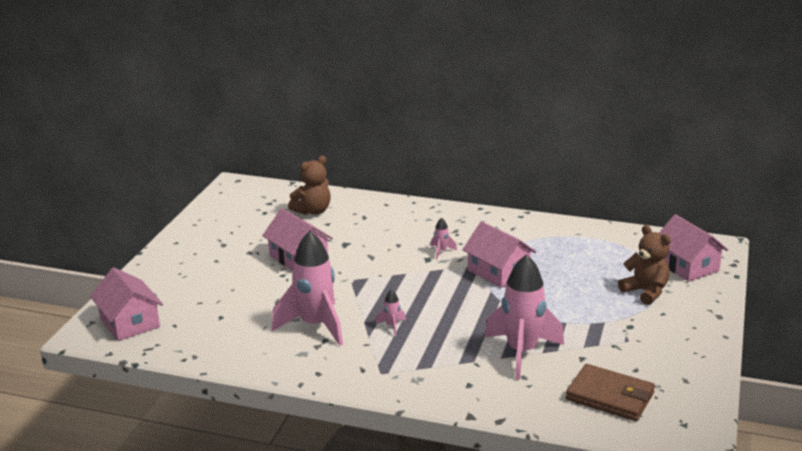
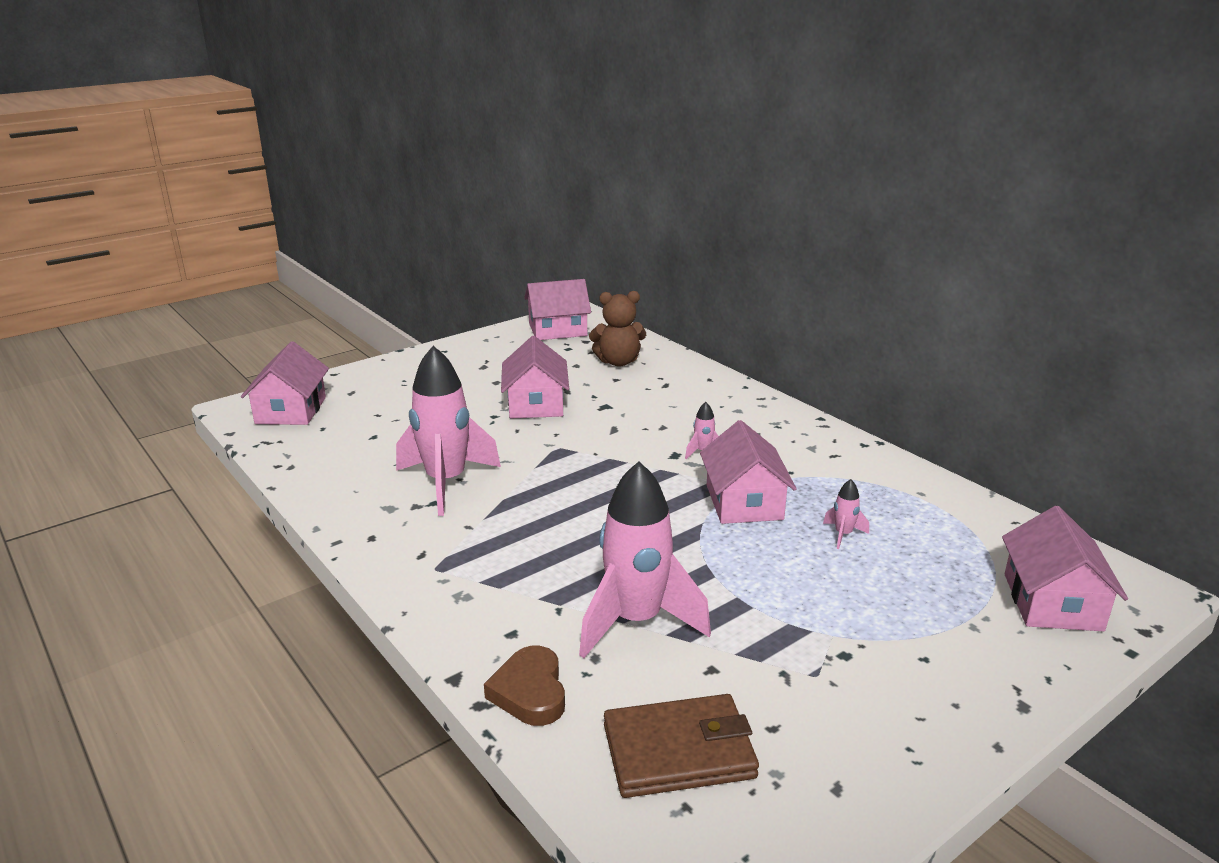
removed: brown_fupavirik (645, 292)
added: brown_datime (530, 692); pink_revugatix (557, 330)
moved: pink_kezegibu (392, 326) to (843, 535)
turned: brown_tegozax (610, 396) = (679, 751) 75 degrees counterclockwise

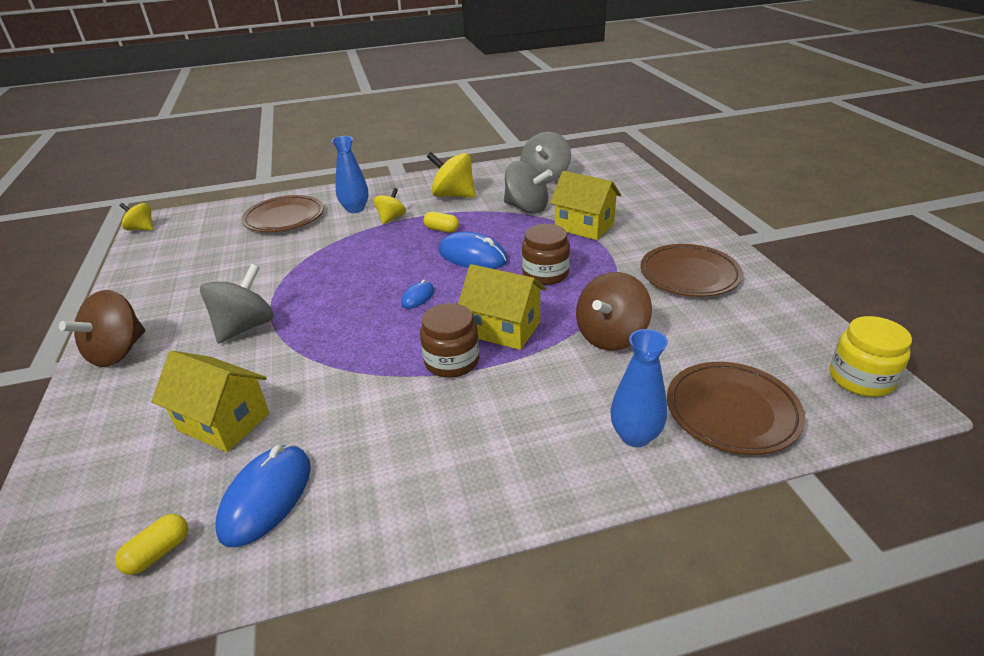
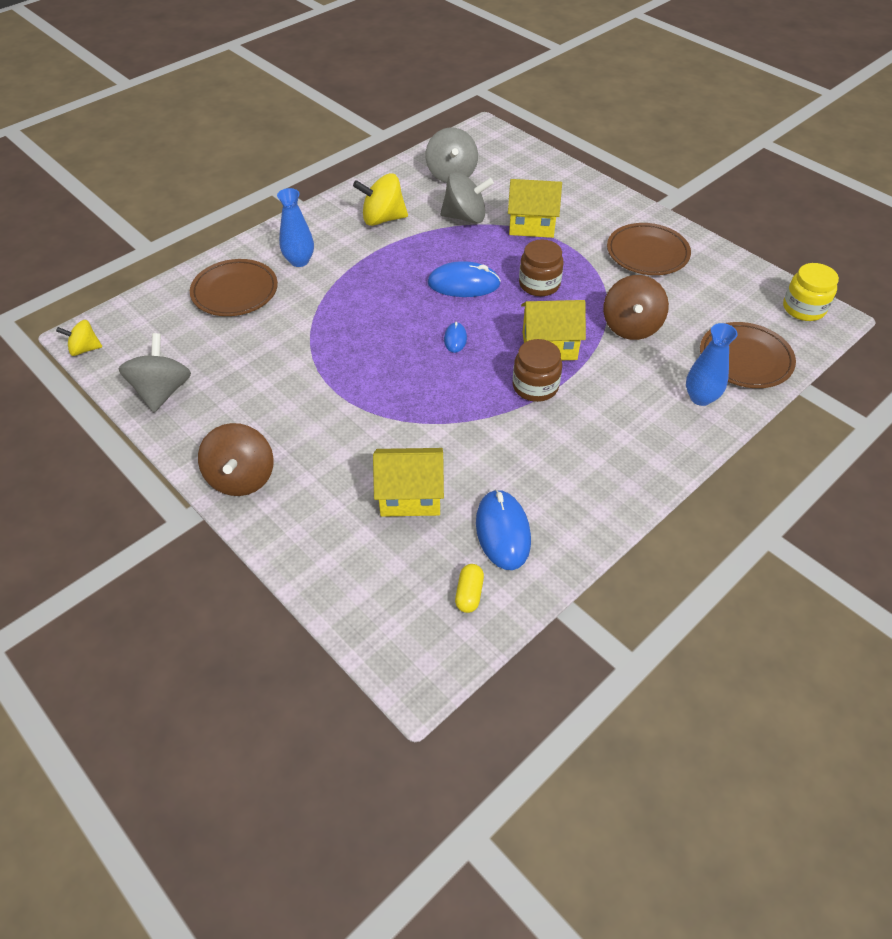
removed: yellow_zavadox (391, 218); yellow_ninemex (441, 229)
moved: grey_zavadox (245, 327) to (162, 391)

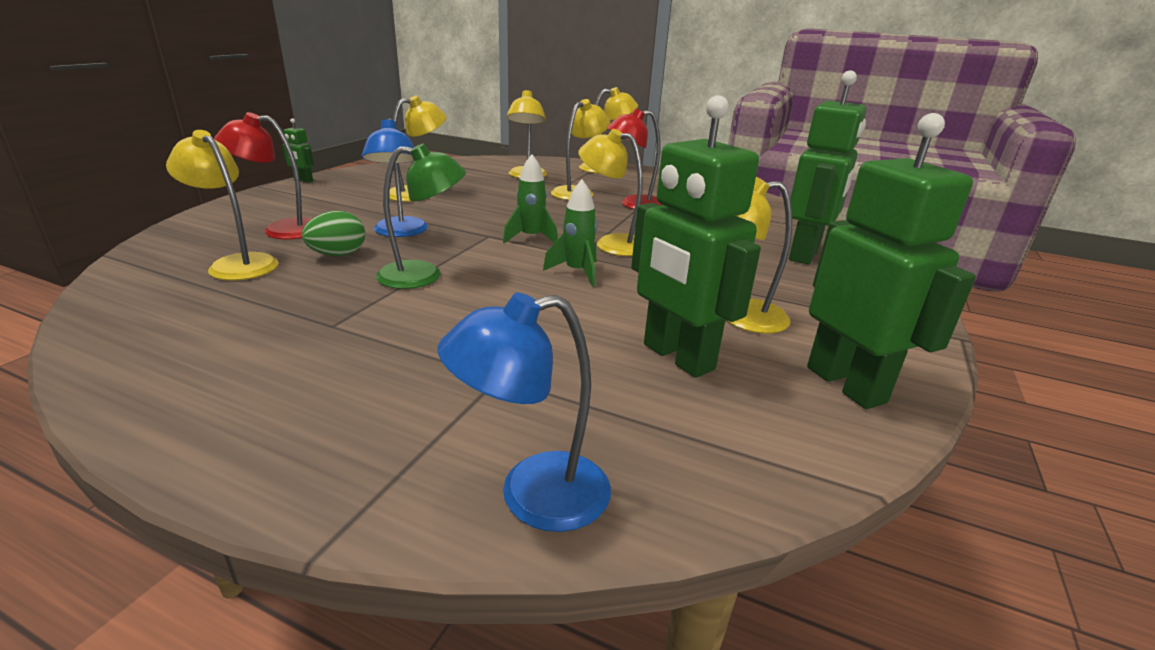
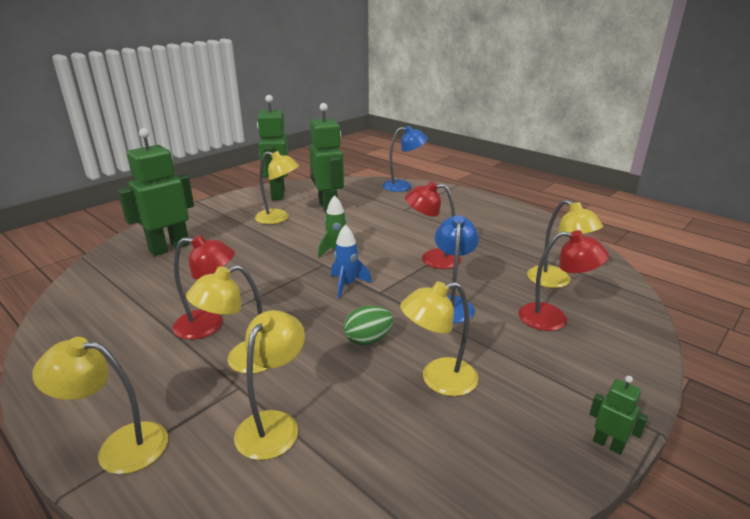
removed: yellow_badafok (612, 243)
moved: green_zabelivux (338, 255) to (368, 340)
recoloured: green_kezegibu (531, 238) to blue_kezegibu (347, 285); green_badafok (423, 275) to red_badafok (432, 259)

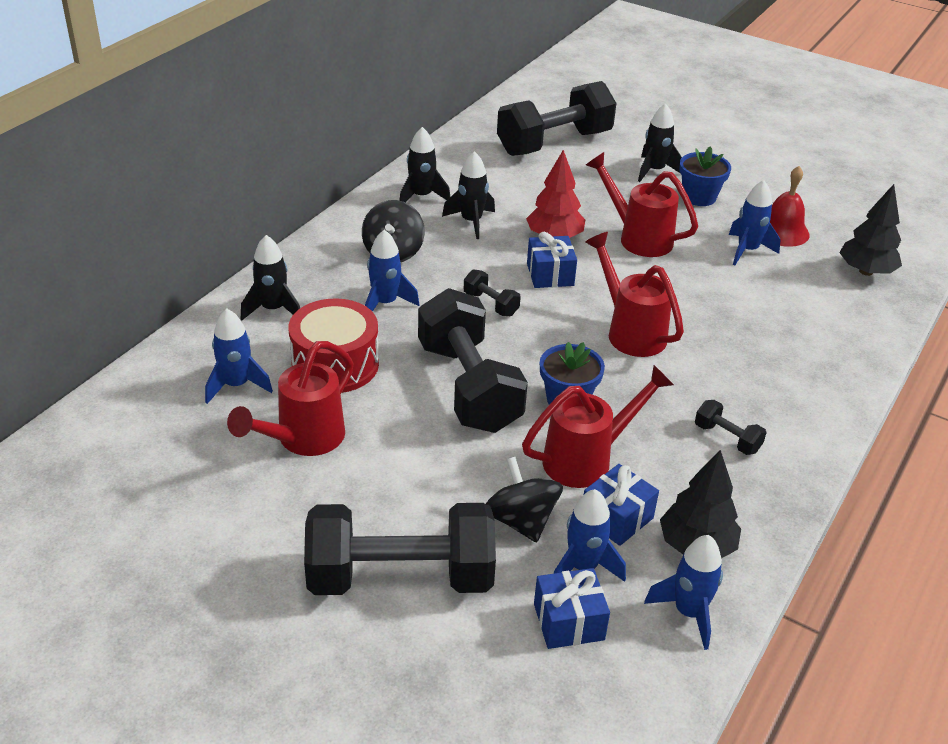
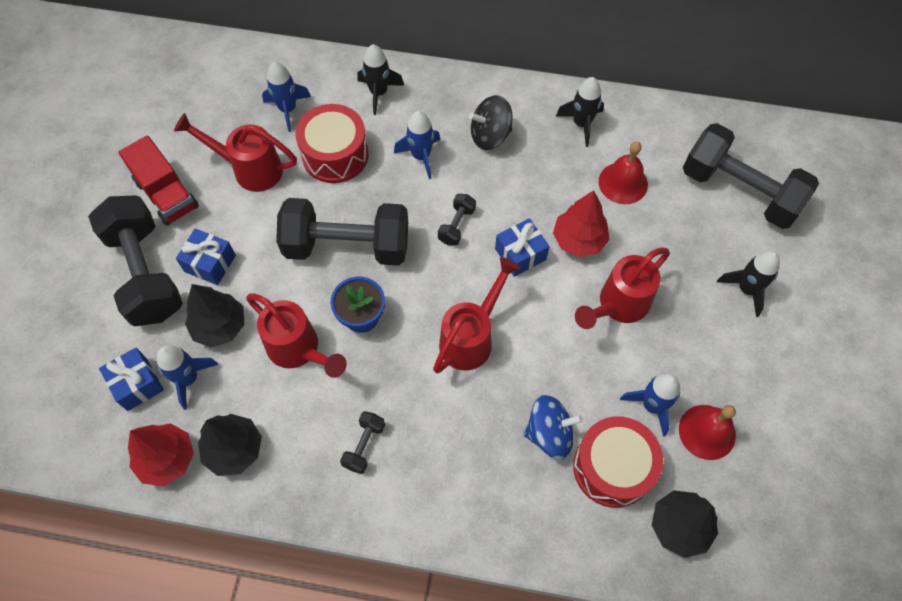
removed: black_kezegibu (471, 222); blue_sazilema (699, 197)
added: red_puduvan (167, 194); blue_zavadox (549, 433); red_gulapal (612, 467); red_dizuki (623, 183)
moved: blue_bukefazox (616, 518) to (210, 263)
replaced: blue_kezegibu (688, 613) to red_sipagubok (167, 459); black_zavadox (521, 521) to black_sipagubok (220, 326)
turned: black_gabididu (468, 387) = (347, 246) 45 degrees clockwise; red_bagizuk (637, 237) = (618, 306) 150 degrees counterclockwise

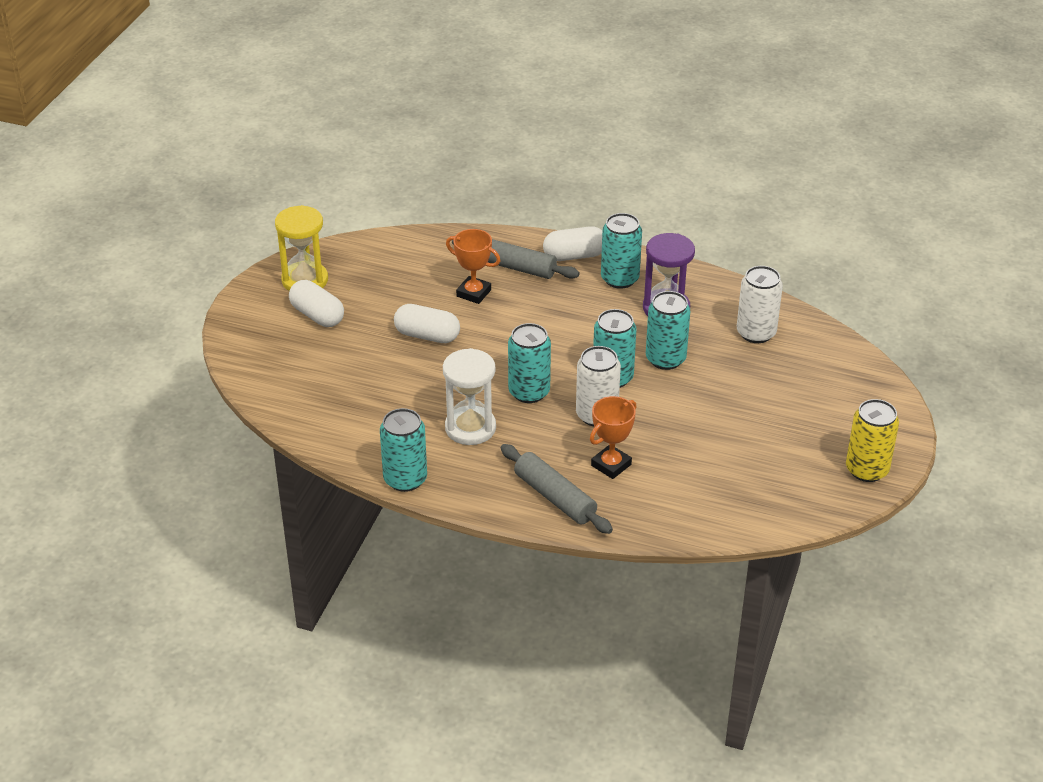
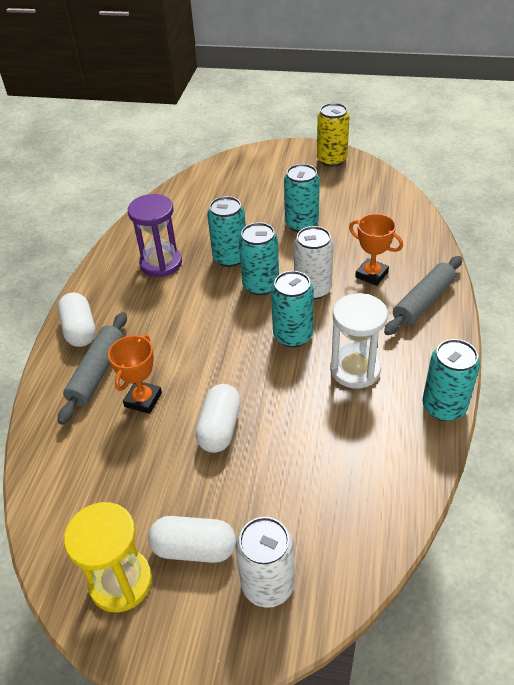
moved: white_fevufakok (756, 333) to (268, 584); turquoise_fevufakok (620, 279) to (301, 224)
turned: white_ninemex (317, 315) = (194, 548) 60 degrees clockwise

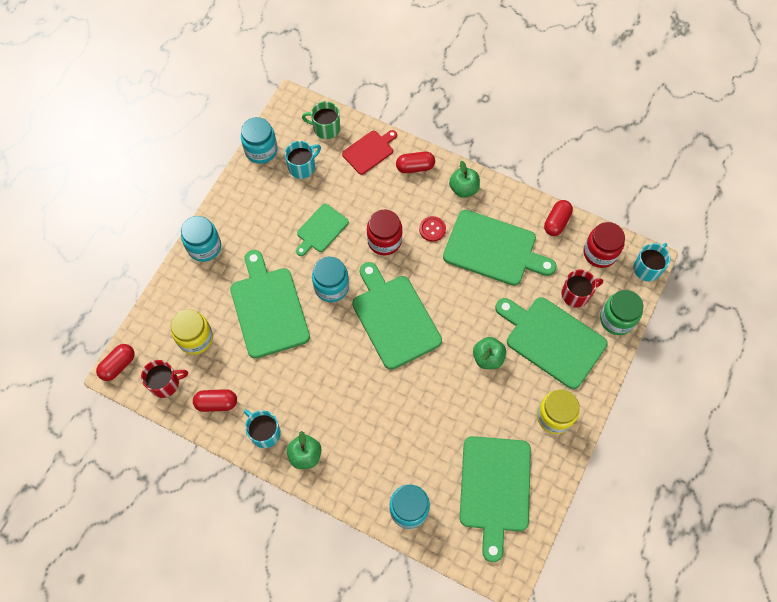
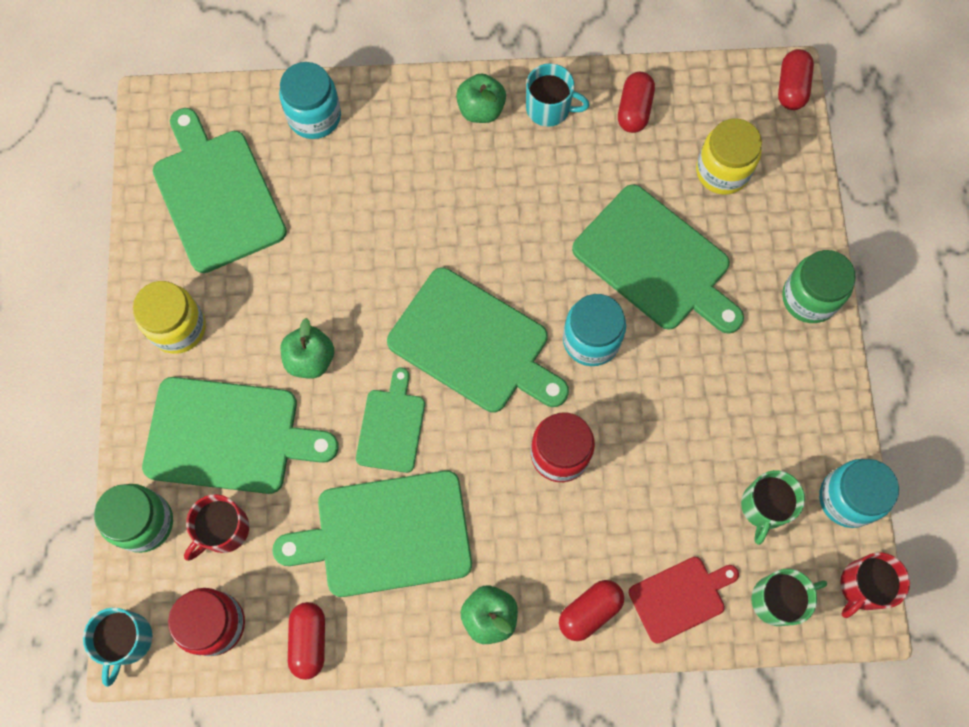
removed: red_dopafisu (432, 229)
moved: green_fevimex (321, 229) to (391, 427); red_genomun (165, 383) to (863, 586)
recoloured: turquoise_genomun (302, 167) to green_genomun (764, 507); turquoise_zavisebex (204, 247) to green_zavisebex (809, 298)
turned: red_ninemex (216, 403) = (634, 110) 45 degrees counterclockwise; red_fevimex (369, 151) = (680, 597) 135 degrees counterclockwise

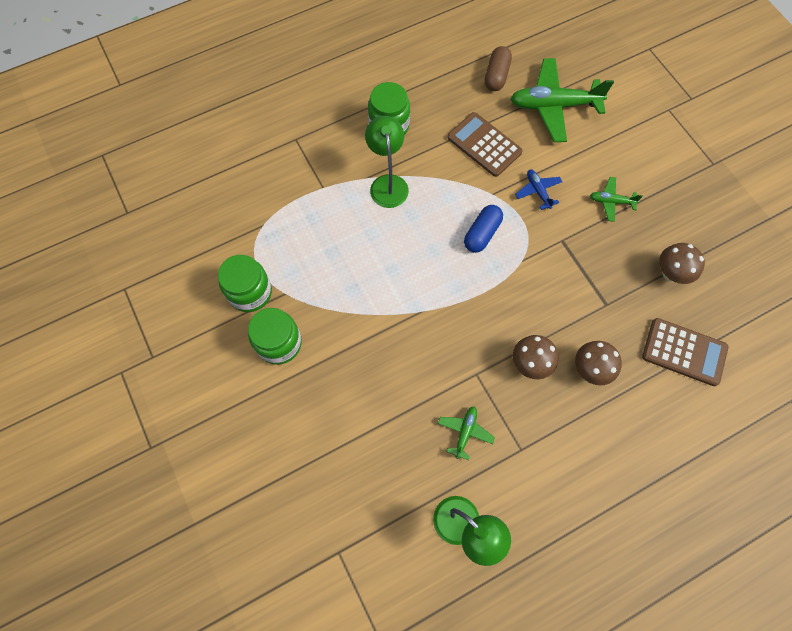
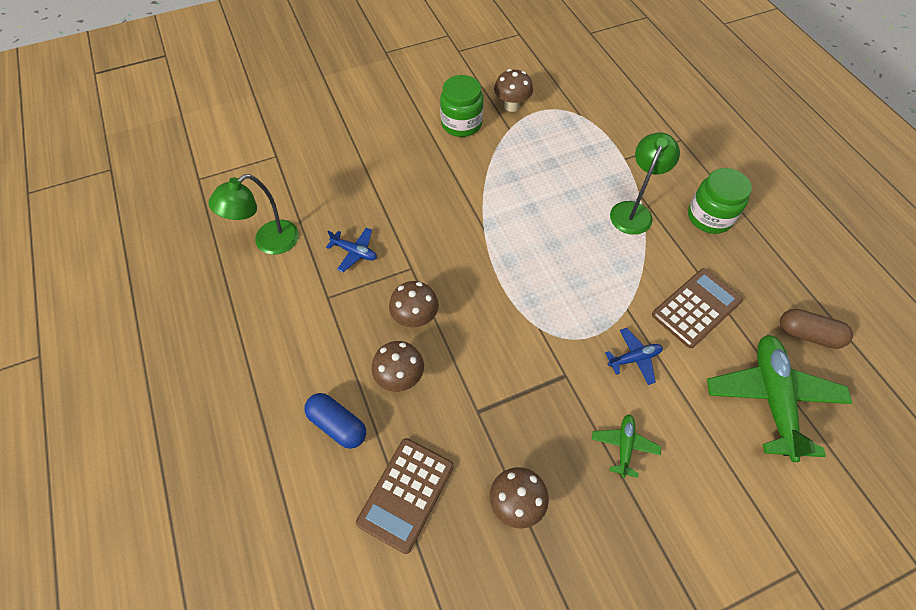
moved: blue_ninemex (482, 233) to (337, 425)
replaced: green_zavisebex (250, 292) to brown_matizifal (511, 106)
recoloured: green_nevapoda (465, 432) to blue_nevapoda (354, 252)
turned: green_badafok (387, 183) = (633, 211) 60 degrees counterclockwise

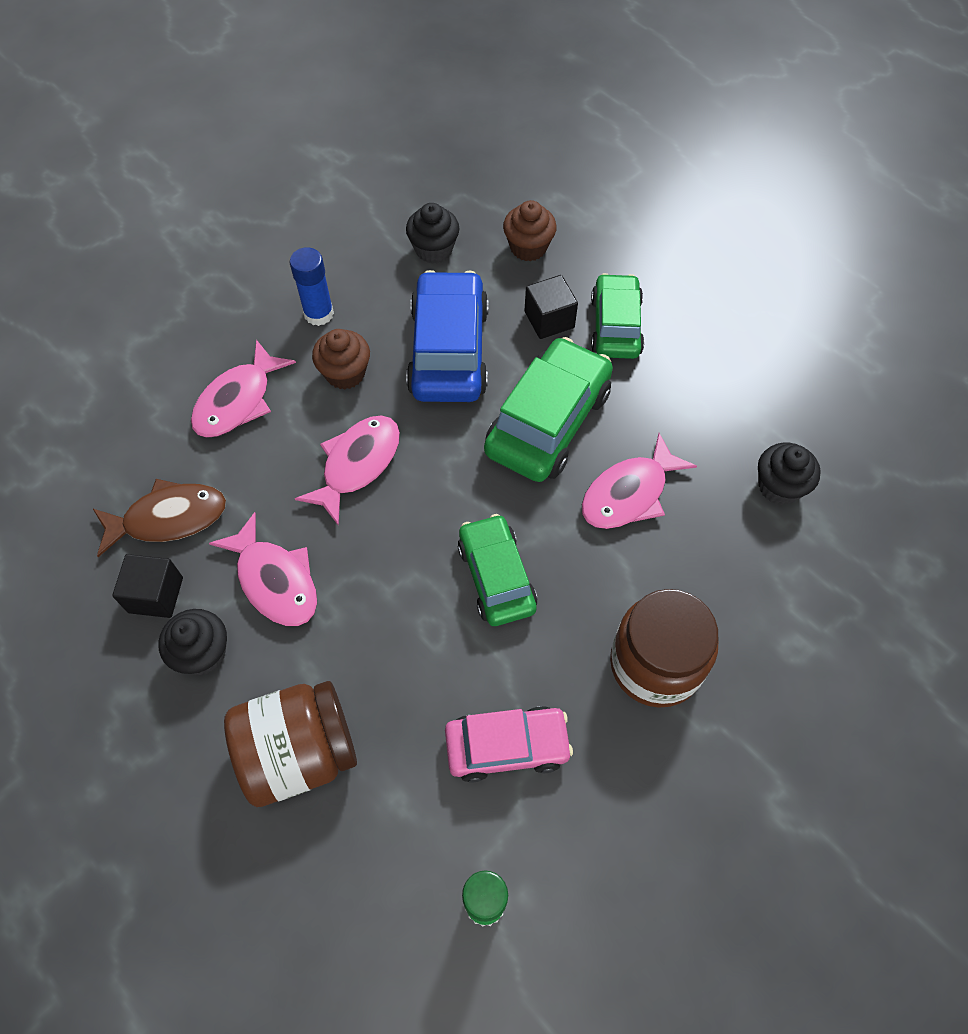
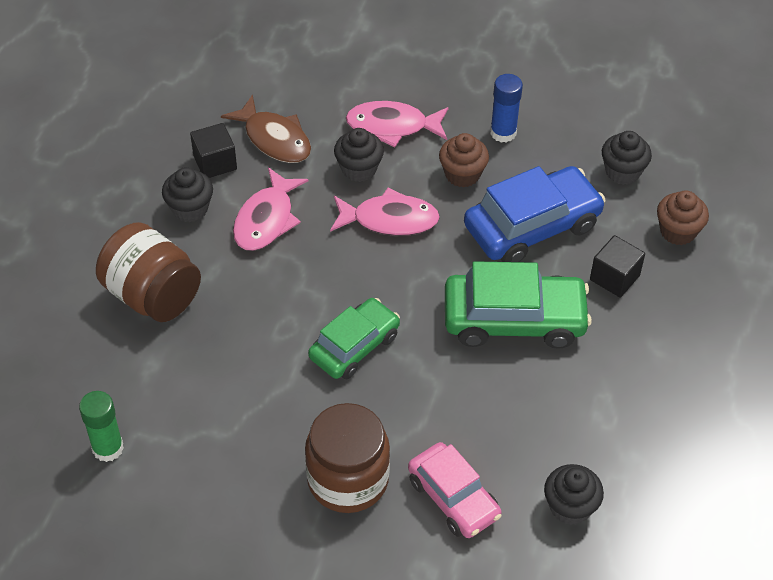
removed: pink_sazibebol (629, 493); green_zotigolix (615, 326)
added: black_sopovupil (359, 169)
moved: pink_zotigolix (507, 746) to (453, 498)

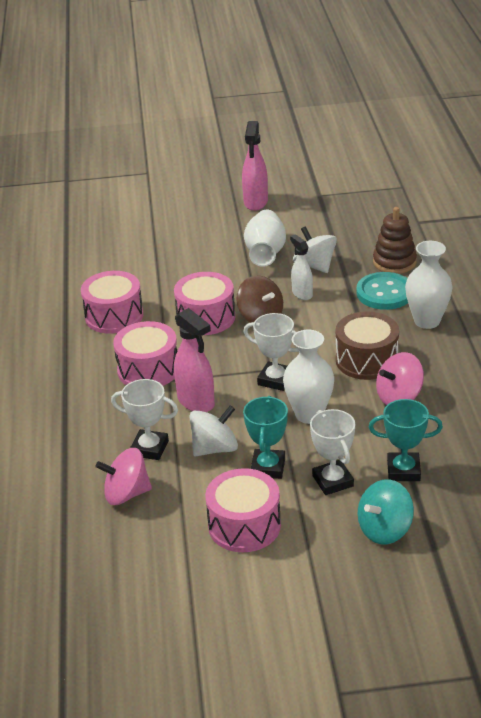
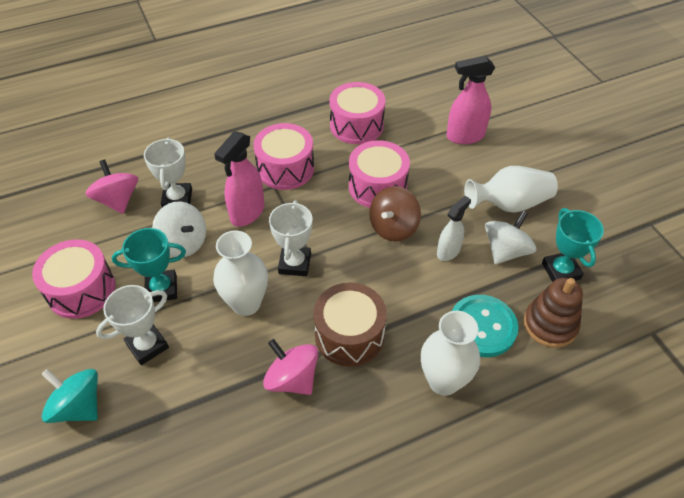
moved: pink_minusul (255, 202) to (465, 136); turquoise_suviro (403, 470) to (561, 271)

